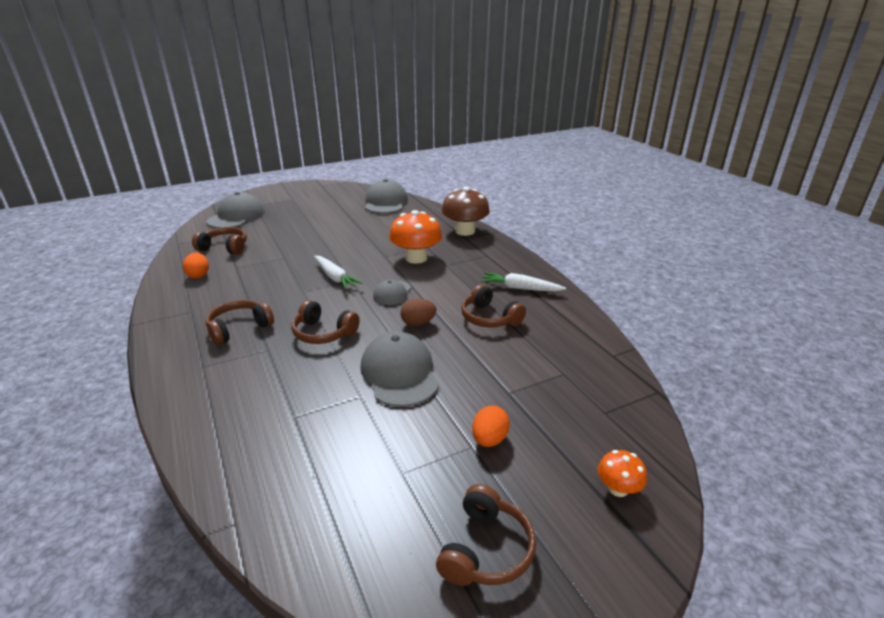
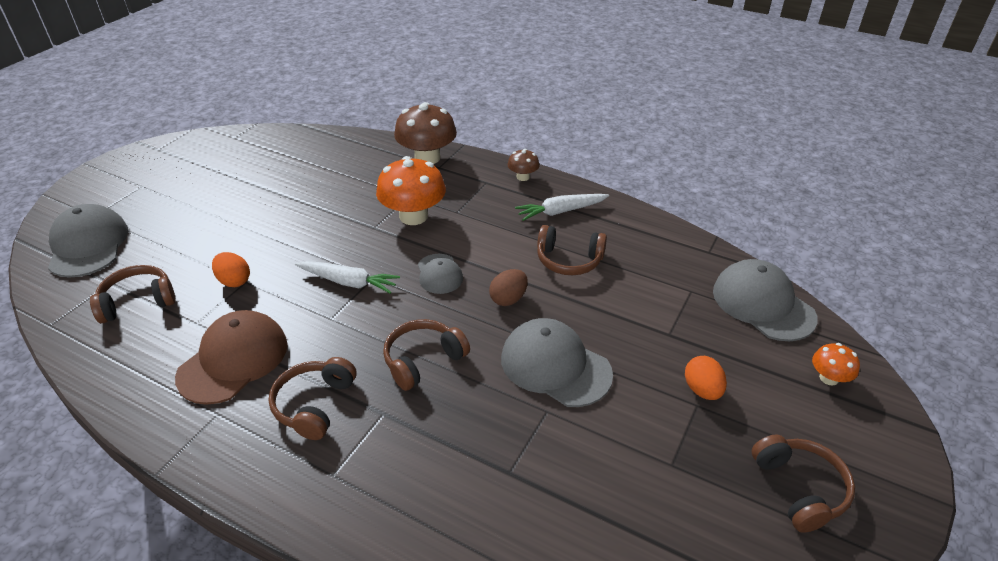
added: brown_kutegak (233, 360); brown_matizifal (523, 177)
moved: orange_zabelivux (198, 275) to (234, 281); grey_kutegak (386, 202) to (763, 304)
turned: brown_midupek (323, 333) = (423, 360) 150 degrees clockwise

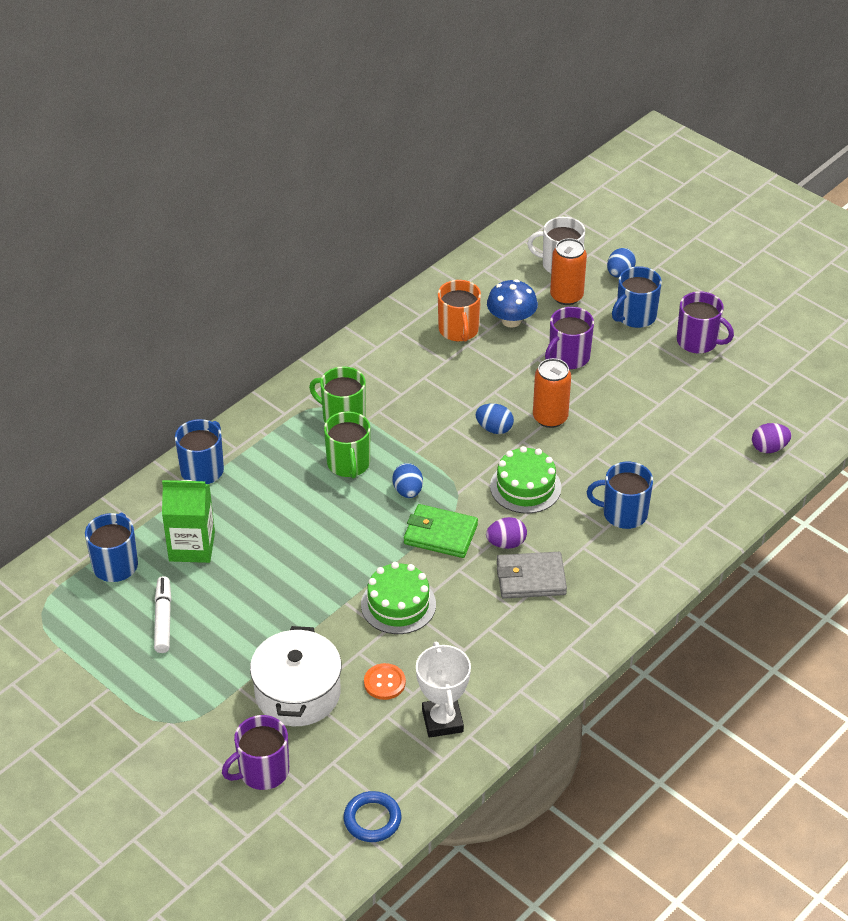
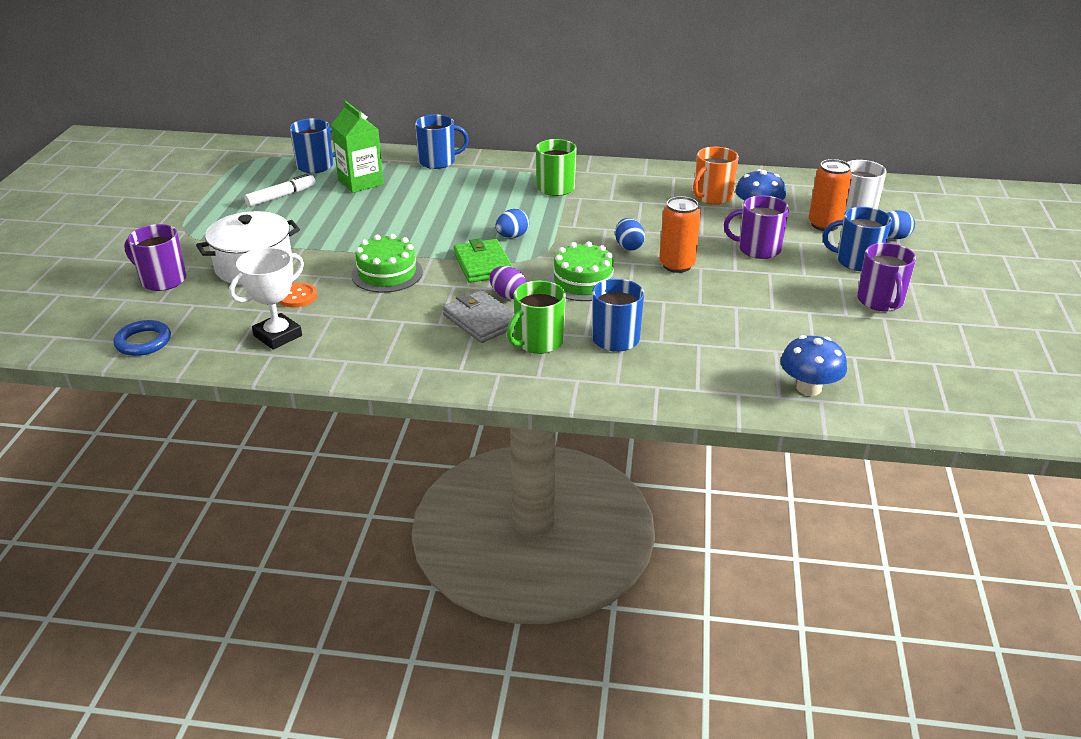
moved: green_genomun (348, 464) to (538, 342)
replaced: purple_zabelivux (769, 448) to blue_matizifal (809, 388)

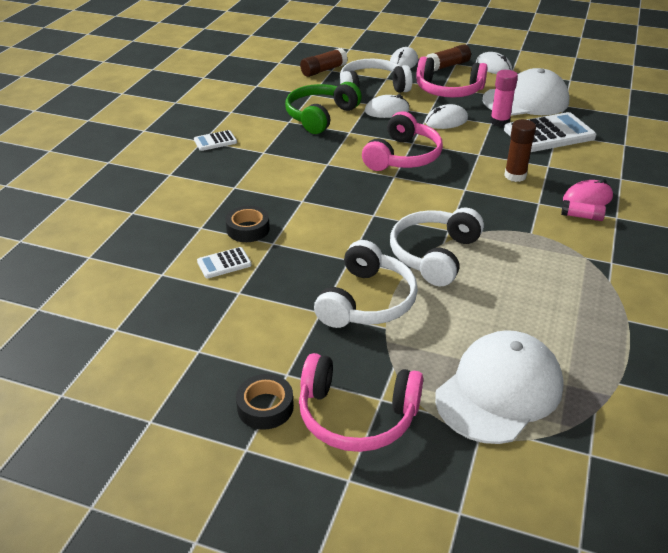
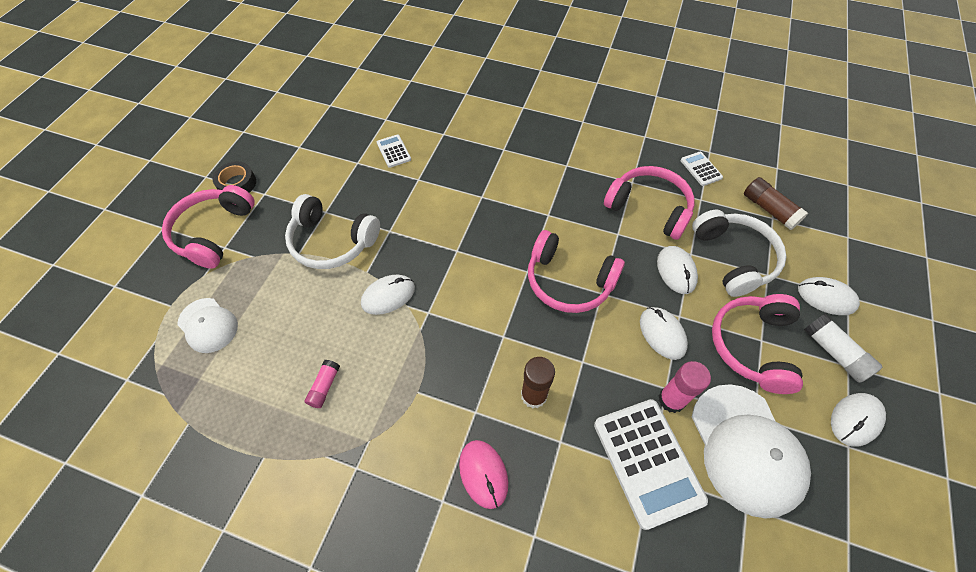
removed: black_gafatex (248, 229)
moved: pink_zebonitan (581, 217) to (324, 386); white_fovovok (215, 141) to (701, 169)
replaced: white_midupek (434, 255) to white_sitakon (388, 296)
recoloured: green_midupek (320, 116) to pink_midupek (649, 208); brown_zebonitan (447, 66) to white_zebonitan (834, 353)
resized: white_kutegak (499, 391) = (208, 325) x0.57

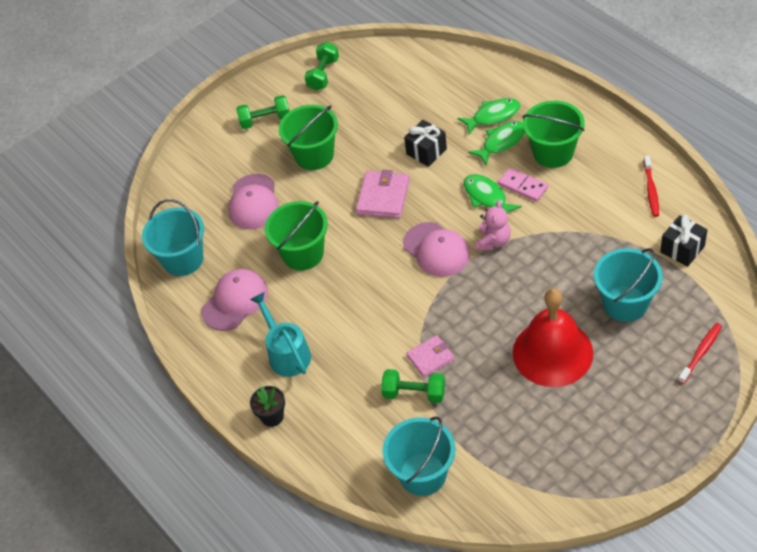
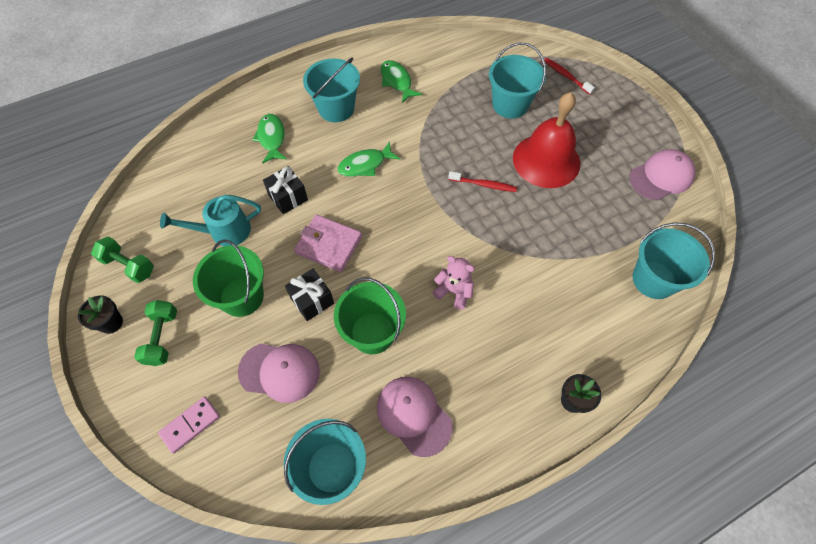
removed: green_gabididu (414, 393); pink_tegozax (430, 358)
added: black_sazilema (111, 323)
moved: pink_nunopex (523, 186) to (190, 425); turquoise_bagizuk (286, 353) to (224, 231); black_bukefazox (682, 249) to (312, 300); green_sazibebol (501, 142) to (397, 81); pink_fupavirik (493, 241) to (454, 291); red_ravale (651, 190) to (484, 185); pink_kutegak (436, 250) to (661, 177)
recoloured: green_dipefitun (553, 152) to turquoise_dipefitun (336, 108)

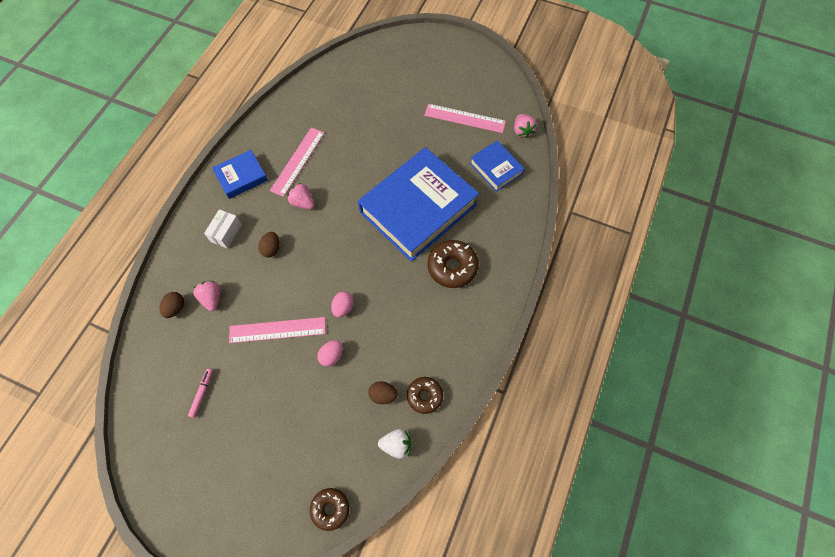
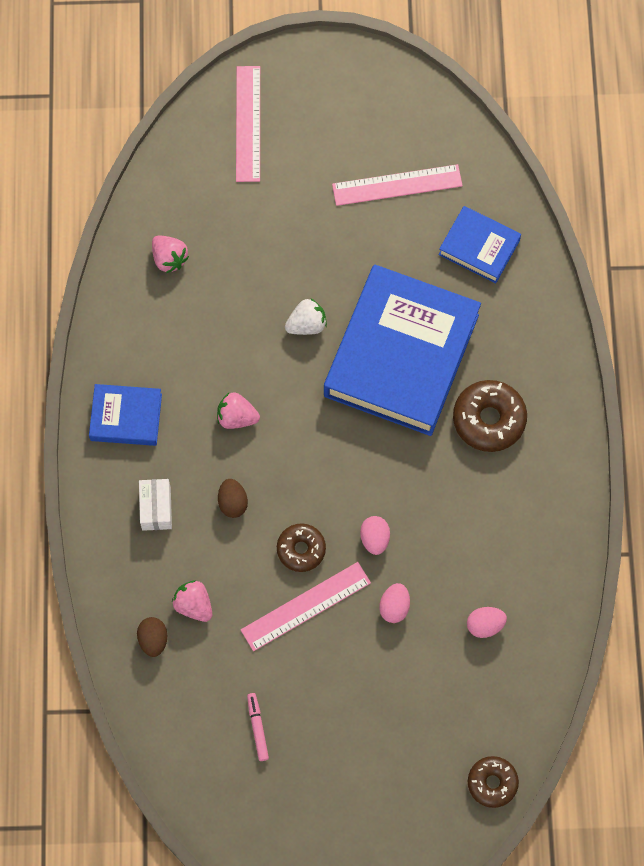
moved: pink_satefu (522, 131) to (169, 258); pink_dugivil (297, 161) to (248, 123); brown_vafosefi (424, 396) to (301, 549); white_satefu (396, 445) to (307, 324)
recoloured: brown_zabelivux (383, 395) to pink_zabelivux (485, 625)
turned: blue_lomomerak (241, 177) = (126, 417) 60 degrees clockwise

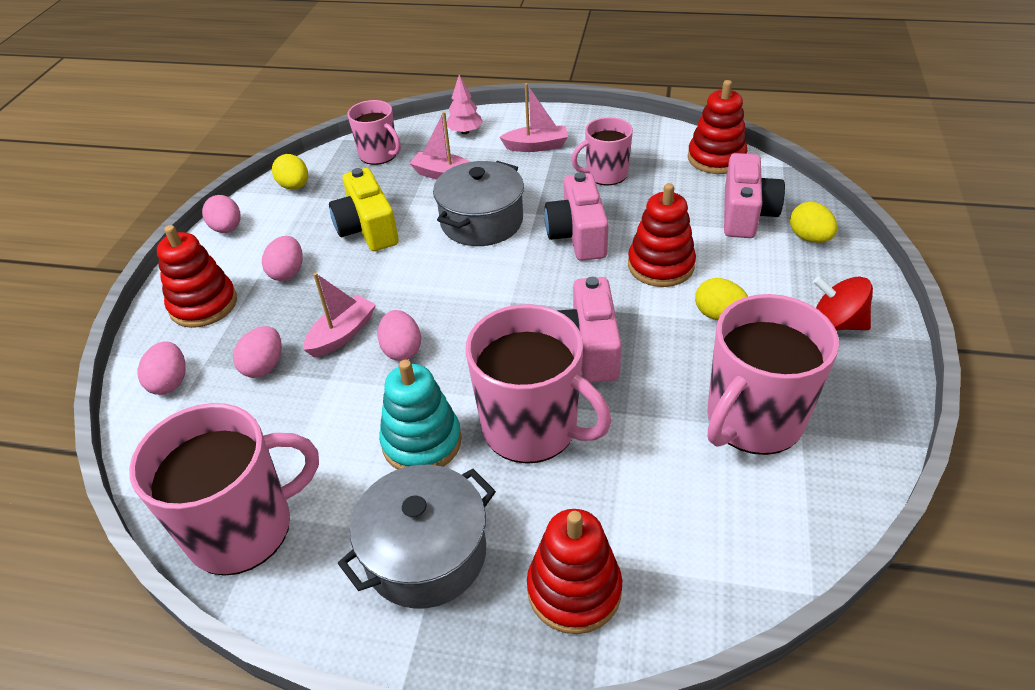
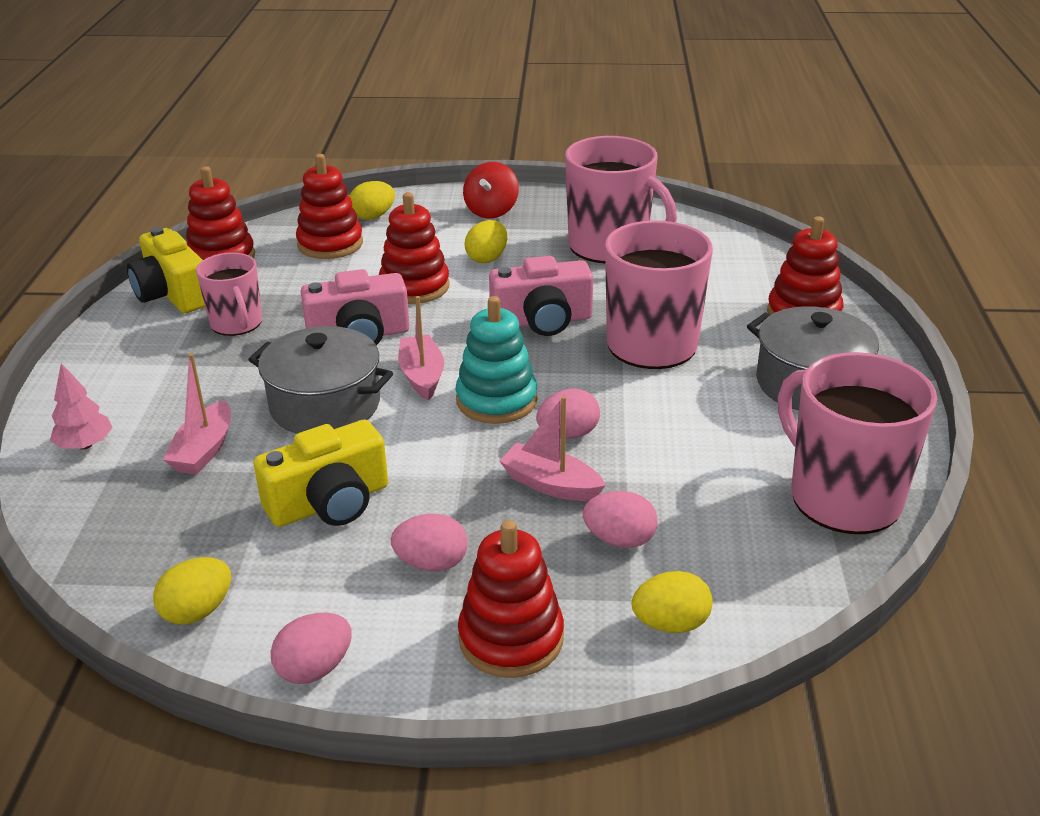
removed: pink_genomun (379, 155)
added: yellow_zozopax (173, 294)
moved: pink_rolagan (536, 146) to (422, 376); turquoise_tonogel (422, 442) to (496, 400)
replaced: pink_zozopax (746, 214) to red_tonogel (330, 244)
recoloured: pink_zabelivux (170, 382) to yellow_zabelivux (670, 624)

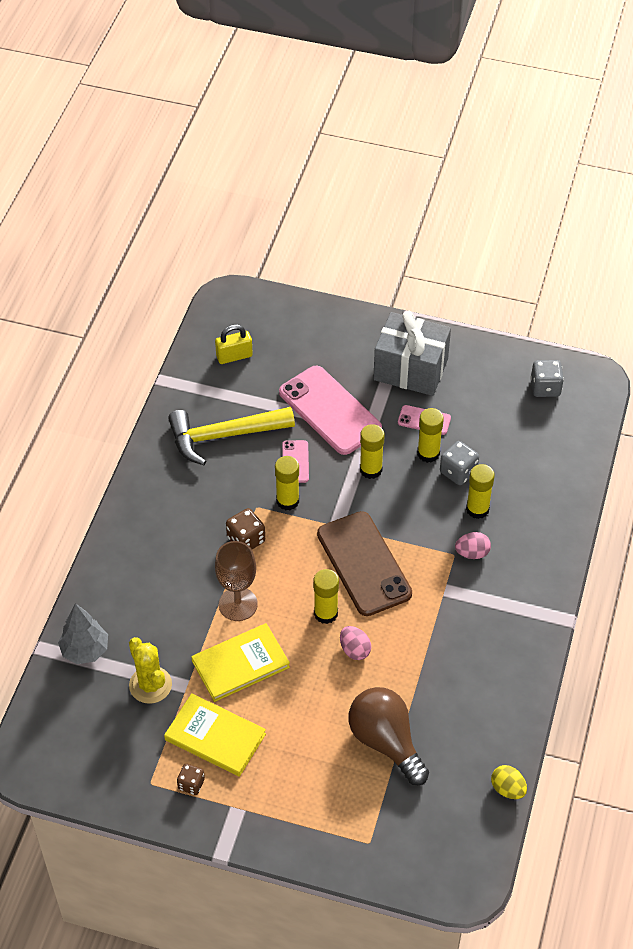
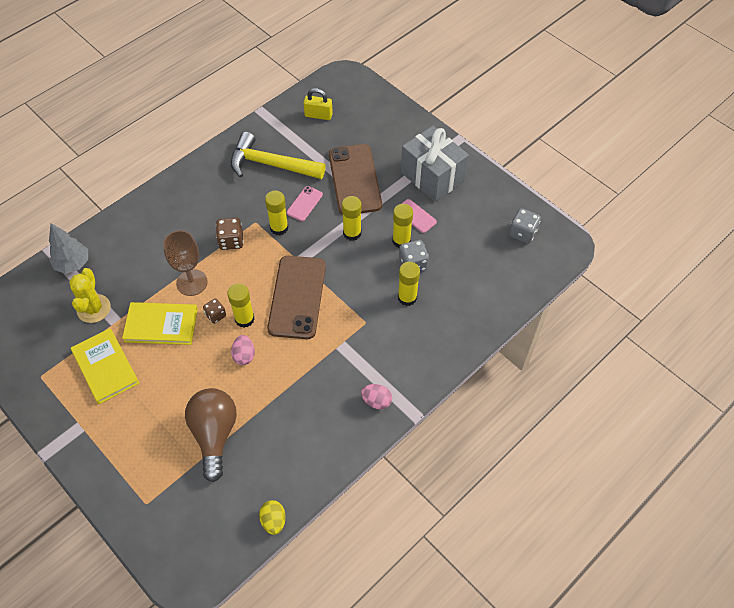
moved: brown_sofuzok (191, 784) to (216, 315); pink_zabelivux (472, 553) to (376, 401)
recoloured: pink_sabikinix (330, 410) to brown_sabikinix (354, 179)

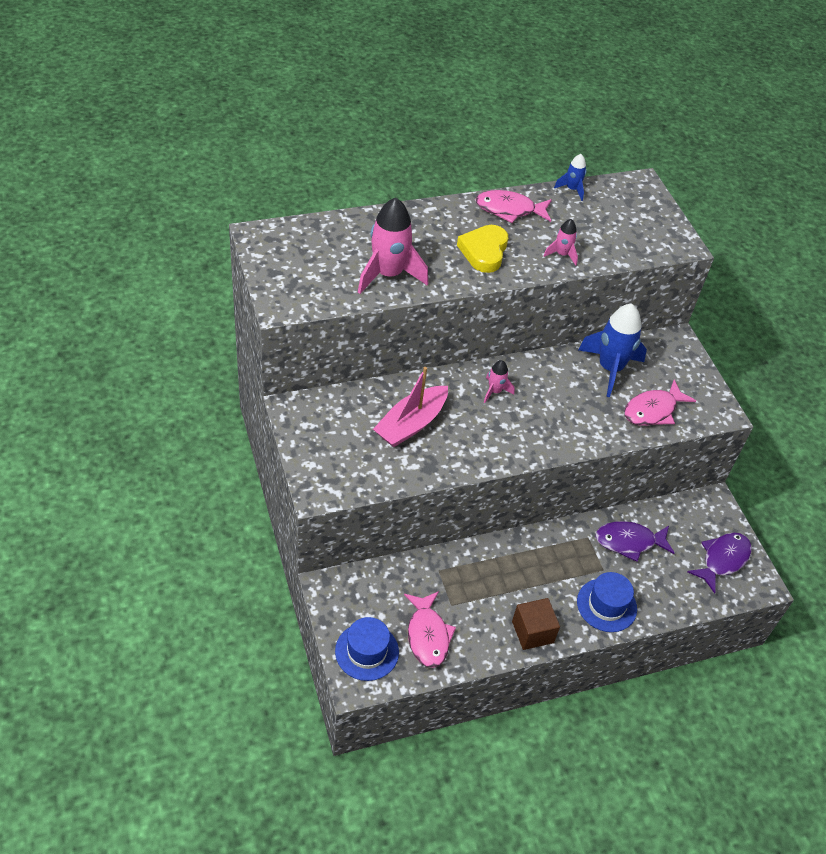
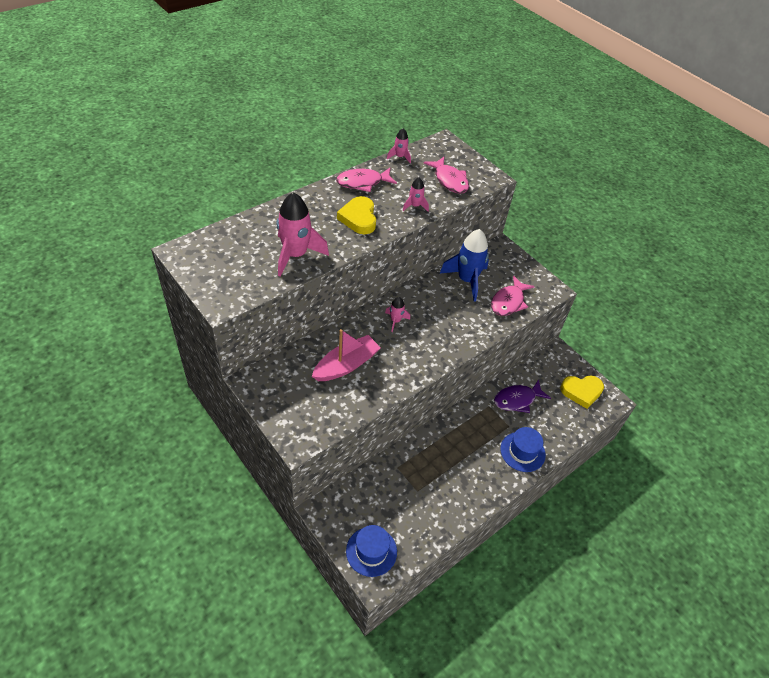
removed: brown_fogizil (532, 632)
moved: pink_sazibebol (427, 635) to (449, 180)
replaced: purple_sazibebol (722, 560) to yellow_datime (581, 392)
recoloured: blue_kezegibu (572, 189) to pink_kezegibu (400, 157)
turned: pink_rolagan (411, 424) = (346, 365) 150 degrees counterclockwise

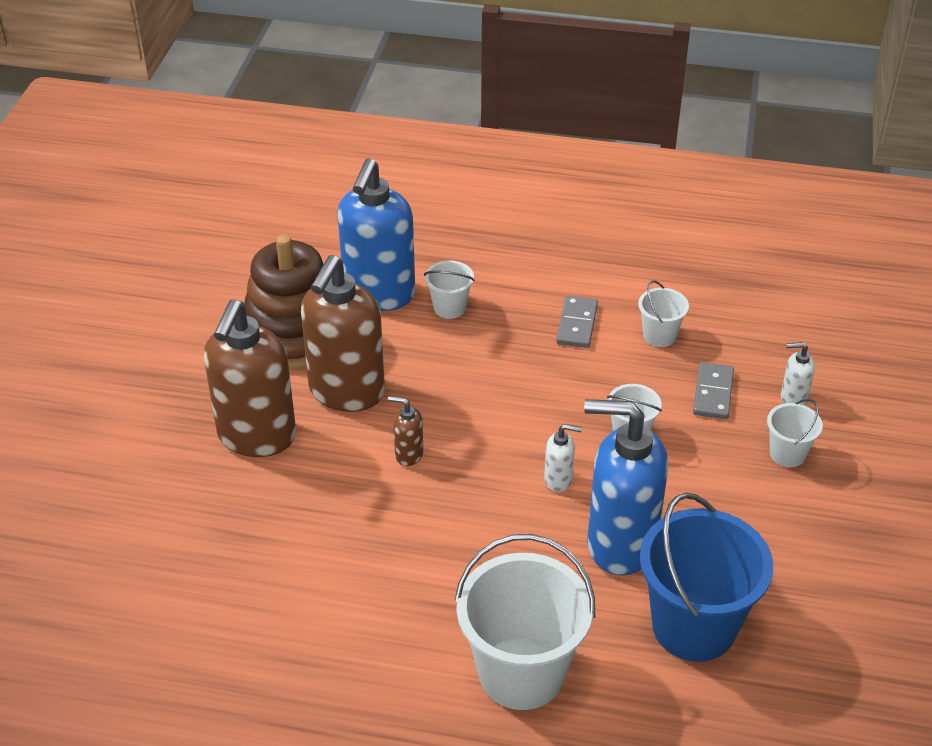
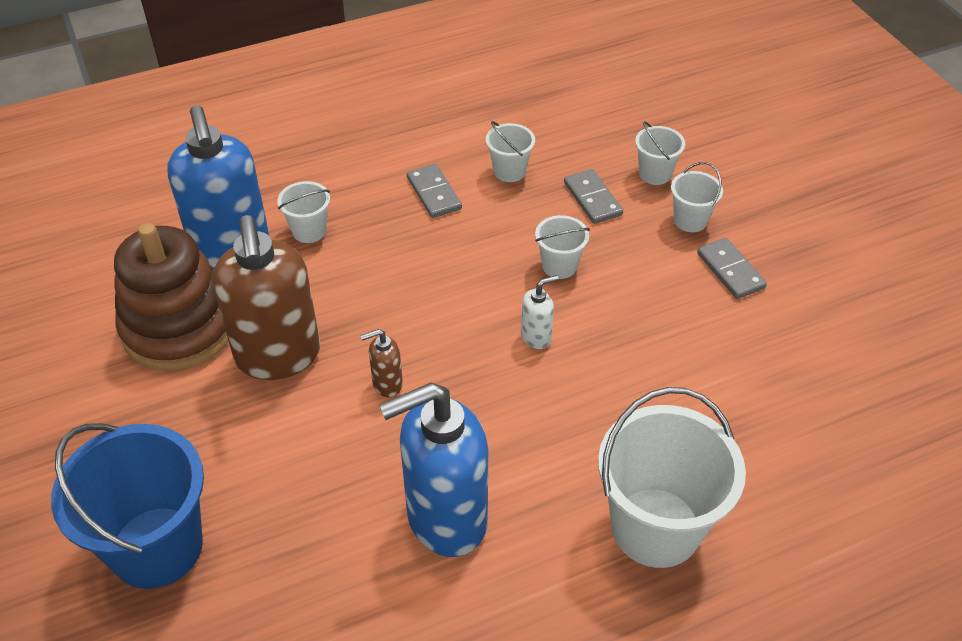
removed: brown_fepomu (256, 437)
added: grey_nunopex (730, 271)
moved: blue_dipefitun (694, 626) to (157, 547); blue_fepomu (620, 544) to (445, 519)
replaced: white_fepomu (793, 399) to white_dipefitun (655, 174)

